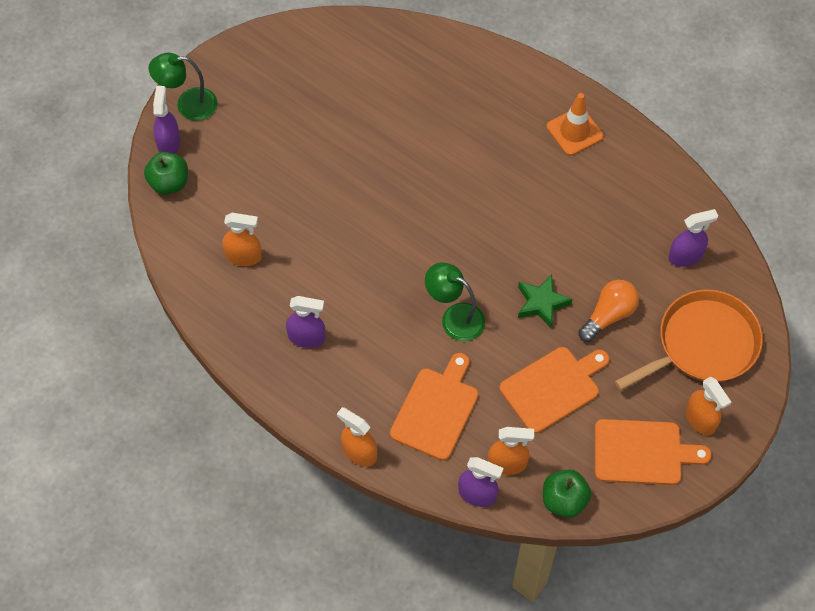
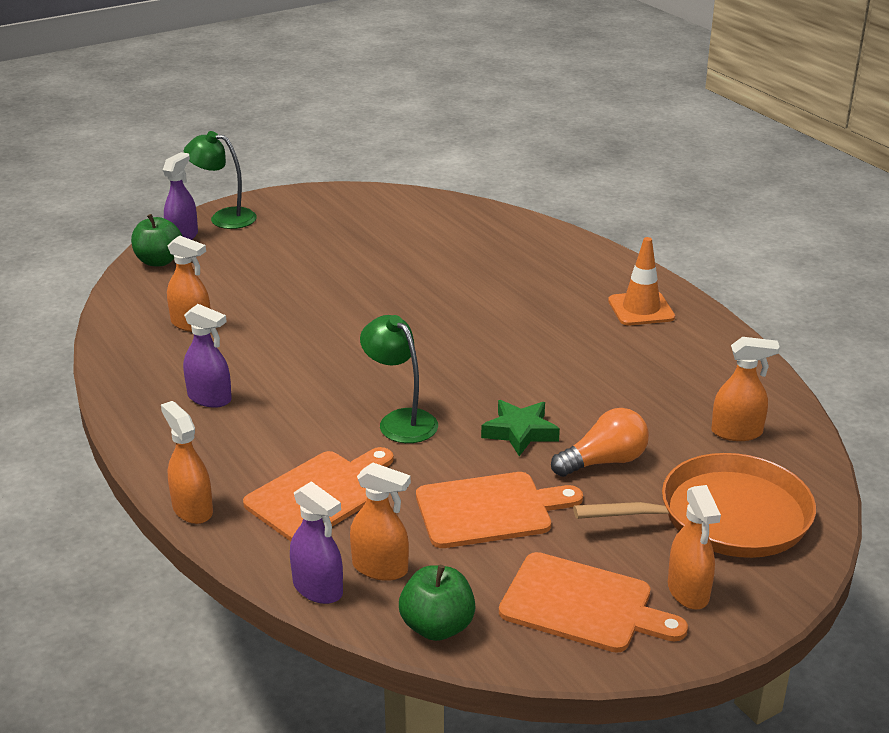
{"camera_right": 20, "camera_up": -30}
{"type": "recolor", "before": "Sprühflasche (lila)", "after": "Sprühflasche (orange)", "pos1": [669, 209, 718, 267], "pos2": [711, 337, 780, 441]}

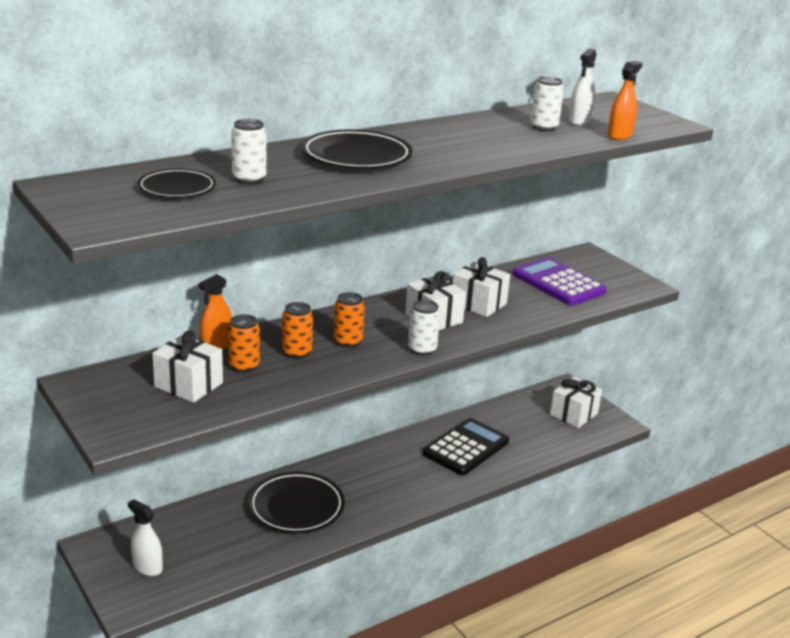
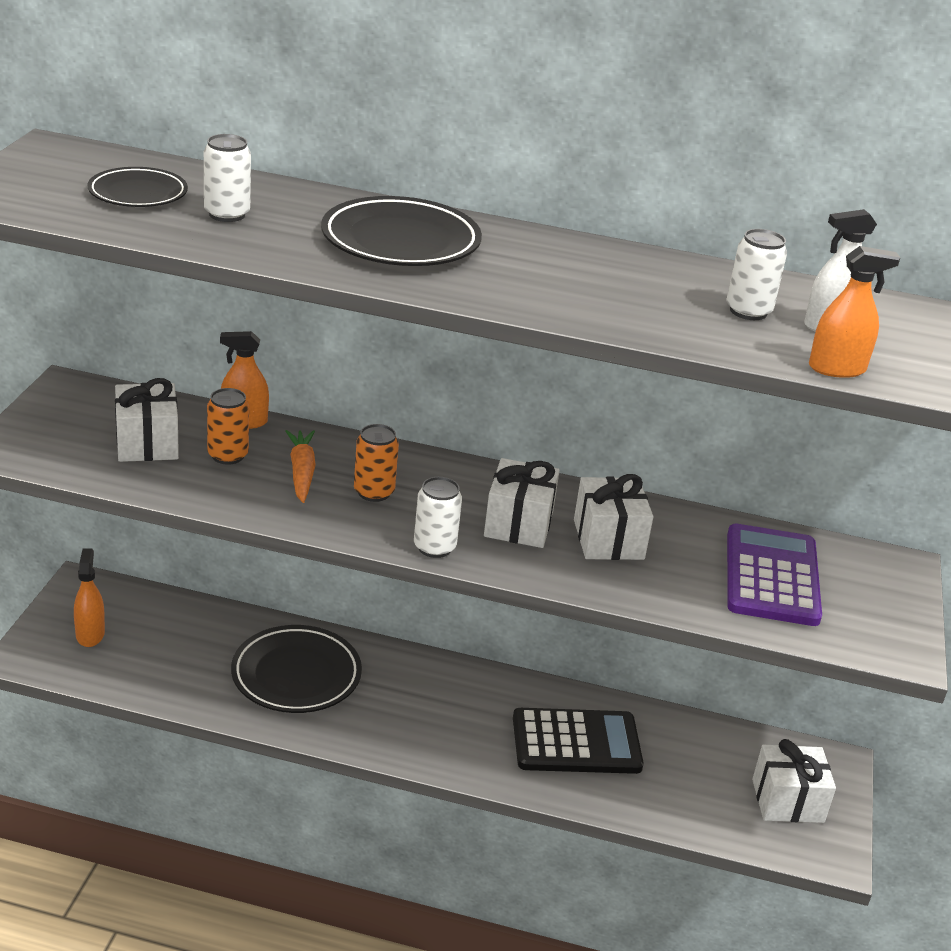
{"camera_right": 45, "camera_up": 5}
{"type": "recolor", "before": "Sprühflasche (weiß)", "after": "Sprühflasche (orange)", "pos1": [128, 499, 163, 576], "pos2": [74, 548, 105, 647]}
{"type": "replace", "before": "Dose (orange)", "after": "Karotte (orange)", "pos1": [282, 302, 313, 359], "pos2": [285, 430, 316, 503]}

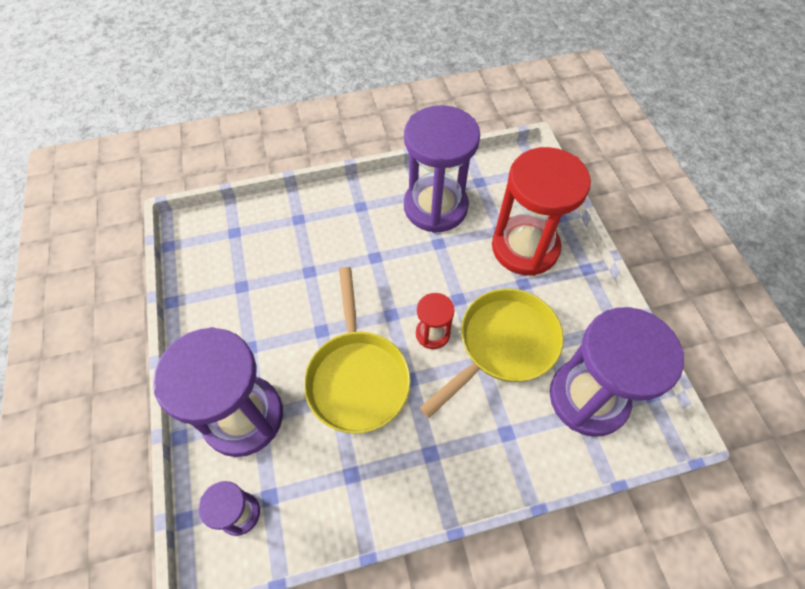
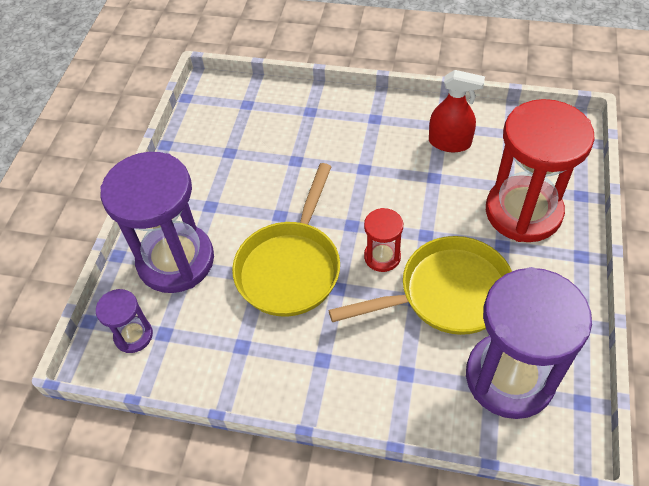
{"camera_right": 30, "camera_up": -5}
{"type": "replace", "before": "Sanduhr (lila)", "after": "Sprühflasche (rot)", "pos1": [404, 105, 480, 233], "pos2": [429, 70, 485, 152]}

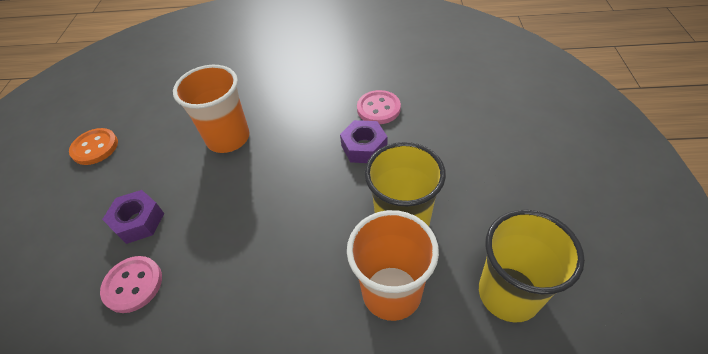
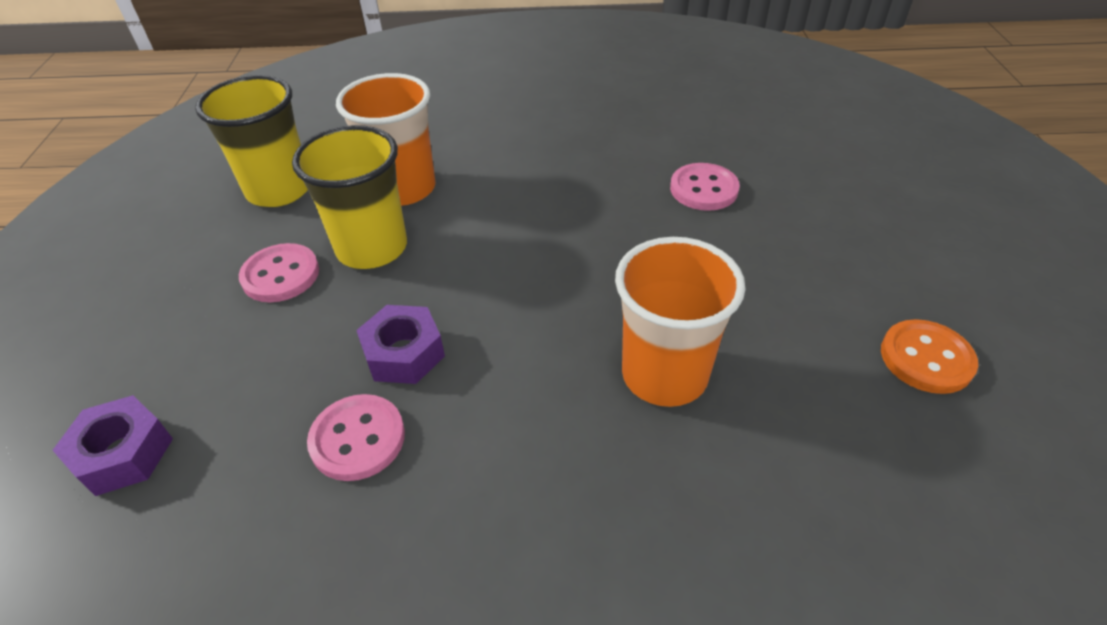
{"camera_right": 175, "camera_up": -5}
{"type": "move", "before": "Sechskantmutter (lila)", "pos1": [102, 190, 164, 244], "pos2": [53, 395, 173, 496]}
{"type": "insert", "after": "Knopf (rosa)", "pos2": [239, 243, 319, 302]}

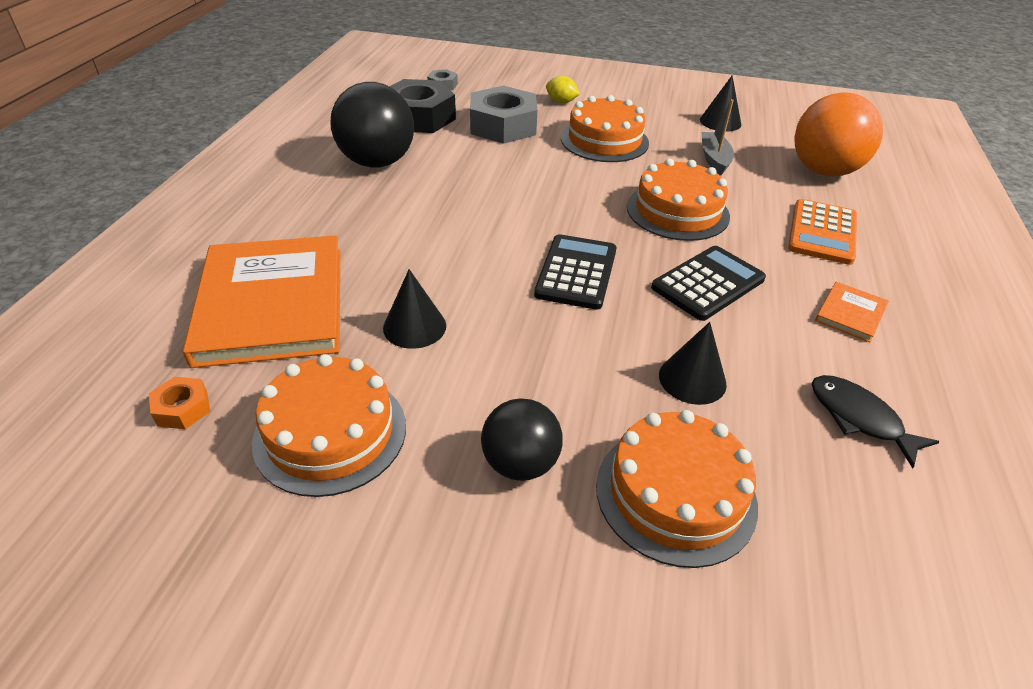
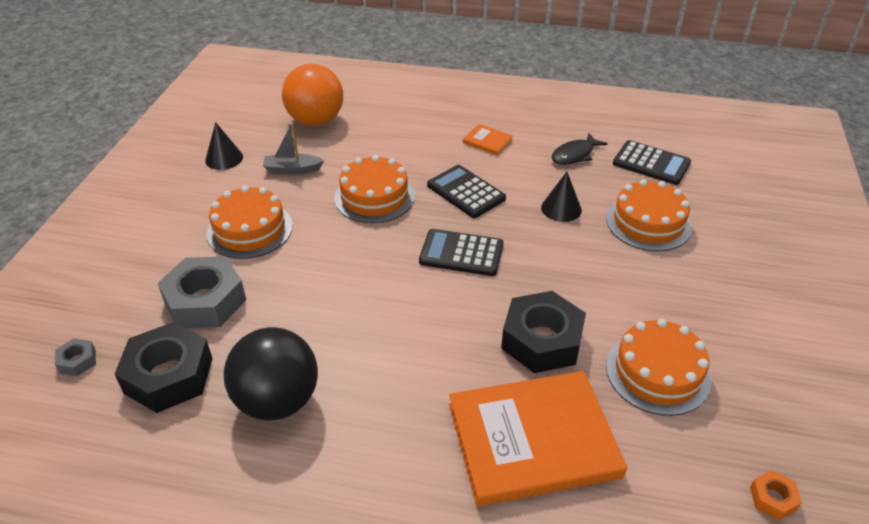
{"camera_right": -90, "camera_up": 0}
{"type": "replace", "before": "Kegel (schwarz)", "after": "Sechskantmutter (schwarz)", "pos1": [383, 269, 446, 349], "pos2": [501, 291, 586, 373]}
{"type": "insert", "after": "Taschenrechner (schwarz)", "pos2": [613, 140, 691, 185]}
{"type": "move", "before": "Sechskantmutter (orange)", "pos1": [149, 377, 210, 429], "pos2": [750, 470, 802, 520]}
{"type": "delete", "before": "Ball (schwarz)", "pos1": [481, 398, 563, 481]}
{"type": "delete", "before": "Zitrone (gelb)", "pos1": [546, 76, 580, 103]}
{"type": "delete", "before": "Taschenrechner (orange)", "pos1": [788, 199, 857, 265]}

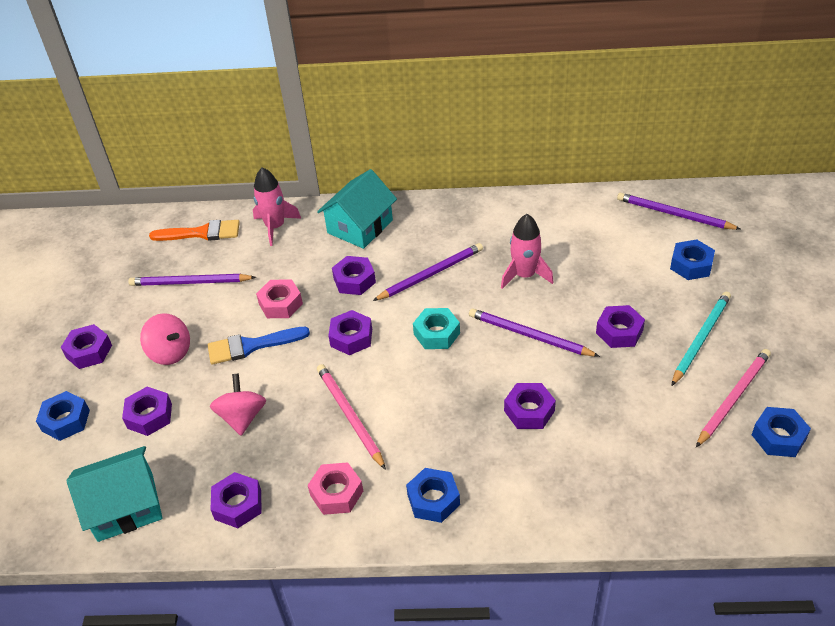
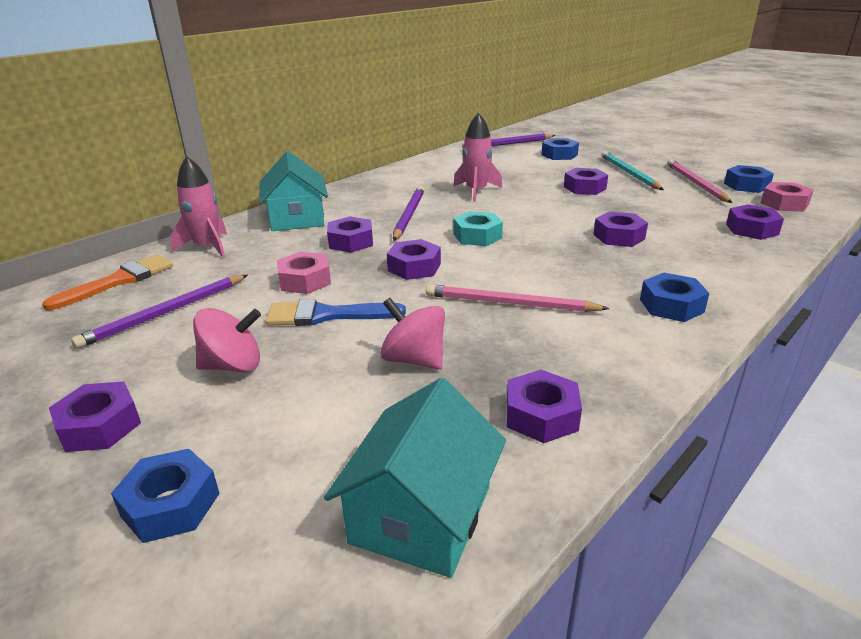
{"camera_right": -50, "camera_up": -15}
{"type": "rotate", "before": "Pinsel (blau)", "pos1": [208, 327, 310, 365], "pos2": [266, 299, 406, 326], "turn": 60}
{"type": "move", "before": "Sechskantmutter (lila)", "pos1": [122, 387, 172, 436], "pos2": [726, 204, 784, 240]}
{"type": "move", "before": "Sechskantmutter (rosa)", "pos1": [308, 462, 363, 515], "pos2": [761, 182, 814, 212]}
{"type": "delete", "before": "Bleistift (lila)", "pos1": [469, 308, 600, 357]}

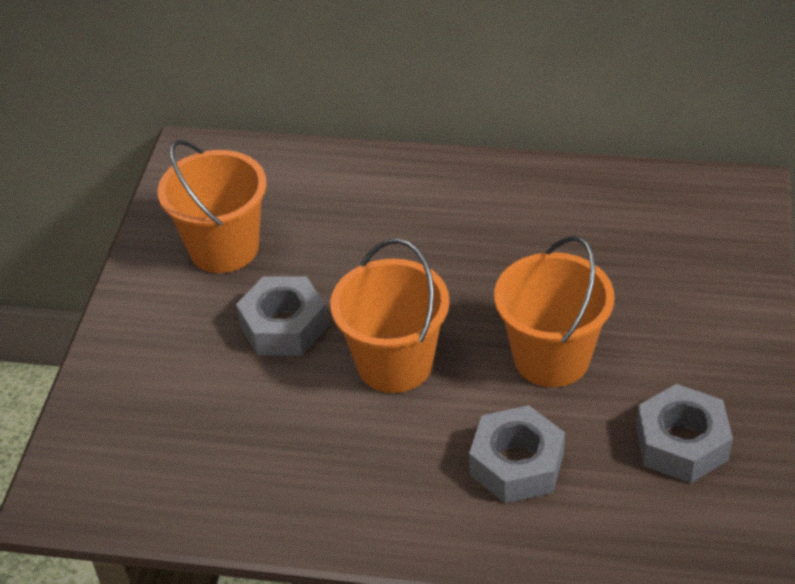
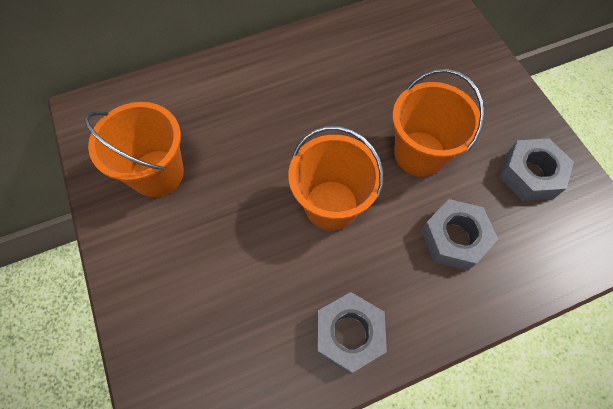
{"camera_right": -35, "camera_up": 20}
{"type": "move", "before": "Sechskantmutter (grau)", "pos1": [236, 276, 328, 355], "pos2": [317, 292, 387, 374]}

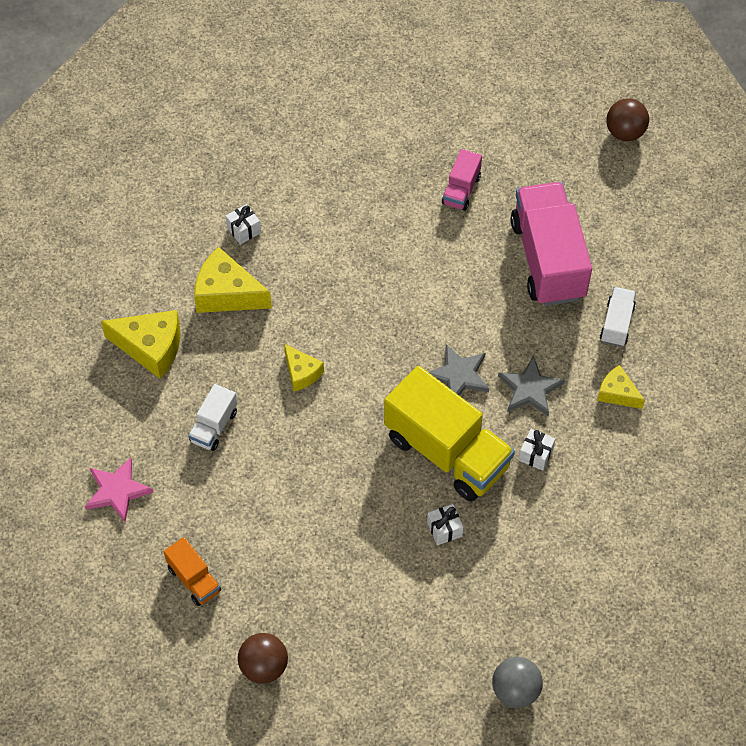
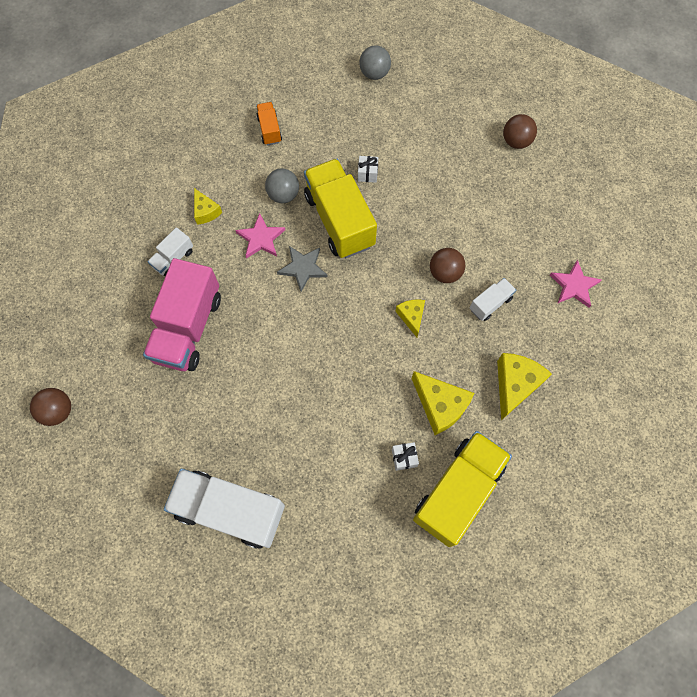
{"camera_right": -155, "camera_up": 10}
{"type": "insert", "after": "Lastwagen (weiß)", "pos2": [164, 468, 285, 549]}
{"type": "recolor", "before": "Stern (grau)", "after": "Stern (rosa)", "pos1": [498, 355, 565, 417], "pos2": [235, 213, 285, 258]}
{"type": "move", "before": "Lastwagen (orange)", "pos1": [164, 537, 221, 606], "pos2": [256, 102, 282, 145]}
{"type": "replace", "before": "Geschenk (weiß)", "after": "Ball (grau)", "pos1": [519, 429, 555, 471], "pos2": [265, 168, 299, 203]}
{"type": "insert", "after": "Lastwagen (gelb)", "pos2": [413, 431, 512, 547]}
{"type": "insert", "after": "Ball (braun)", "pos2": [430, 248, 466, 283]}
{"type": "rotate", "before": "Käse (gelb)", "pos1": [101, 310, 180, 379], "pos2": [497, 353, 552, 420], "turn": 75}
{"type": "delete", "before": "Lastwagen (rosa)", "pos1": [442, 149, 482, 211]}

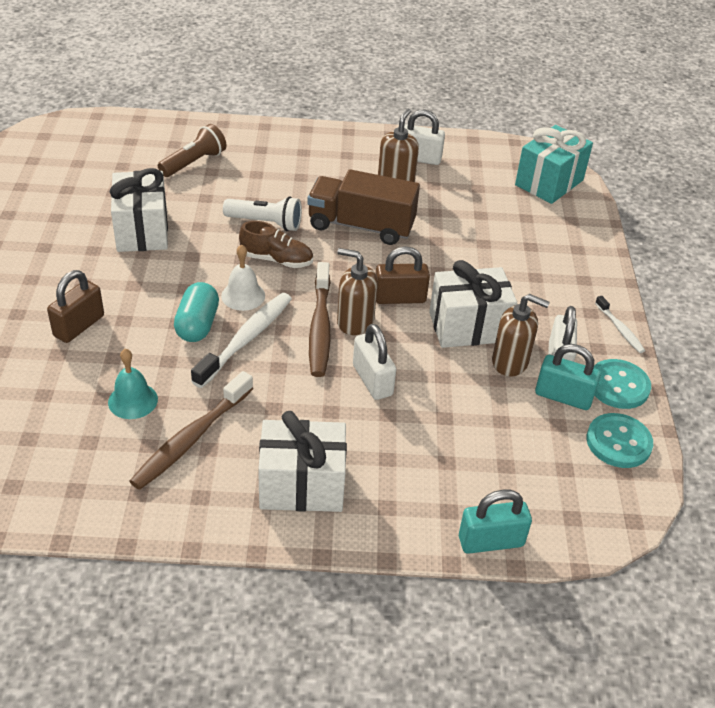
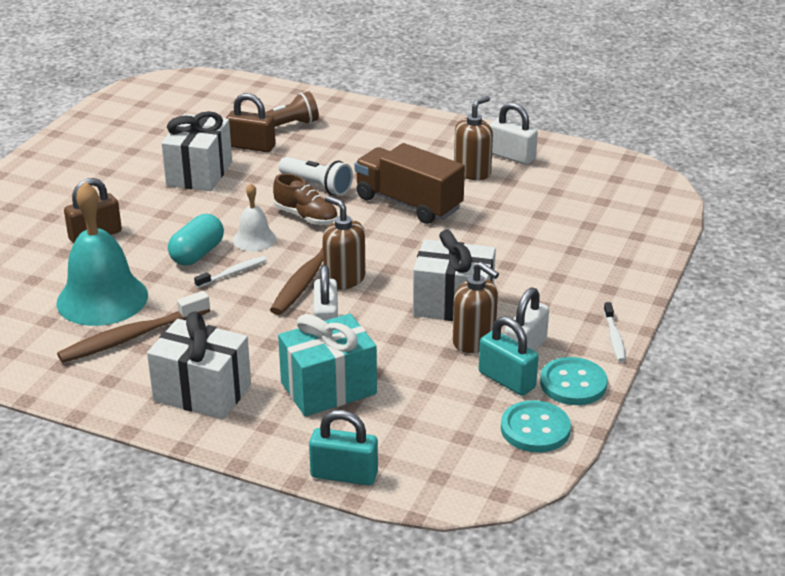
{"camera_right": 25, "camera_up": -10}
{"type": "resize", "before": "Glocke (türkis)", "pos1": [108, 349, 158, 419], "pos2": [56, 182, 148, 326], "scale": 1.95}
{"type": "resize", "before": "Zahnbürste (weiß)", "pos1": [191, 293, 292, 388], "pos2": [194, 256, 267, 288], "scale": 0.53}
{"type": "move", "before": "Vorhängeschloss (braun)", "pos1": [376, 246, 430, 304], "pos2": [226, 93, 276, 152]}
{"type": "move", "before": "Geschenk (türkis)", "pos1": [515, 125, 593, 204], "pos2": [278, 314, 377, 416]}

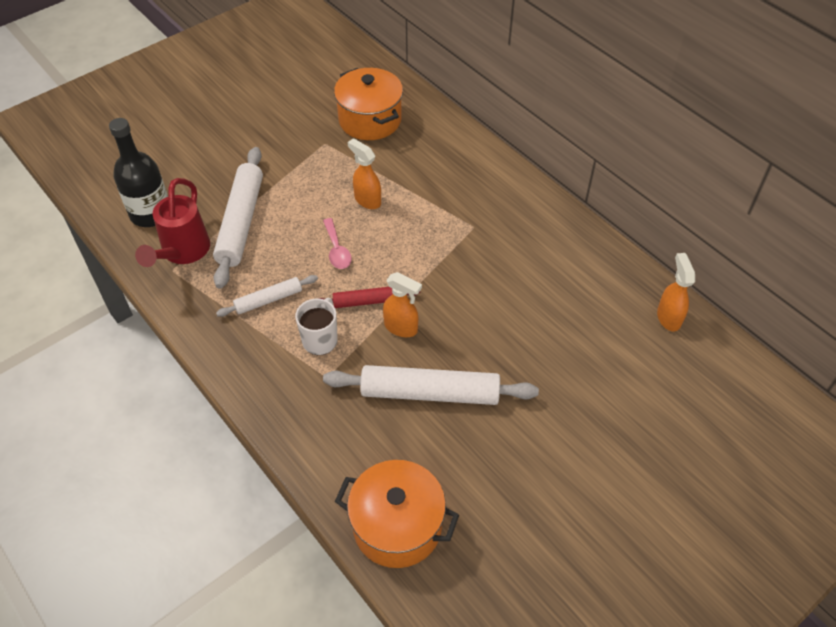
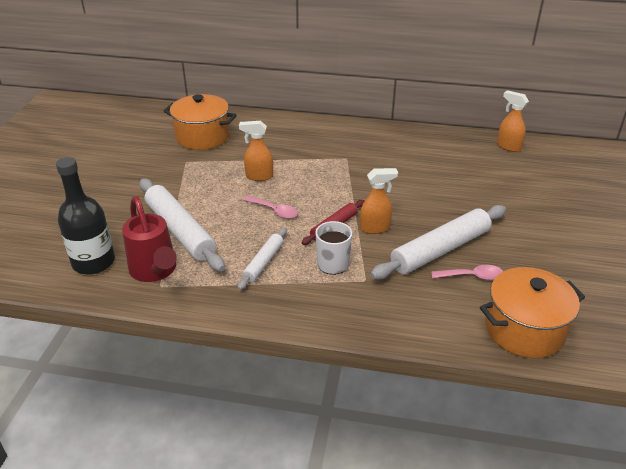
{"camera_right": -40, "camera_up": -15}
{"type": "insert", "after": "Löffel (rosa)", "pos2": [431, 265, 503, 280]}

